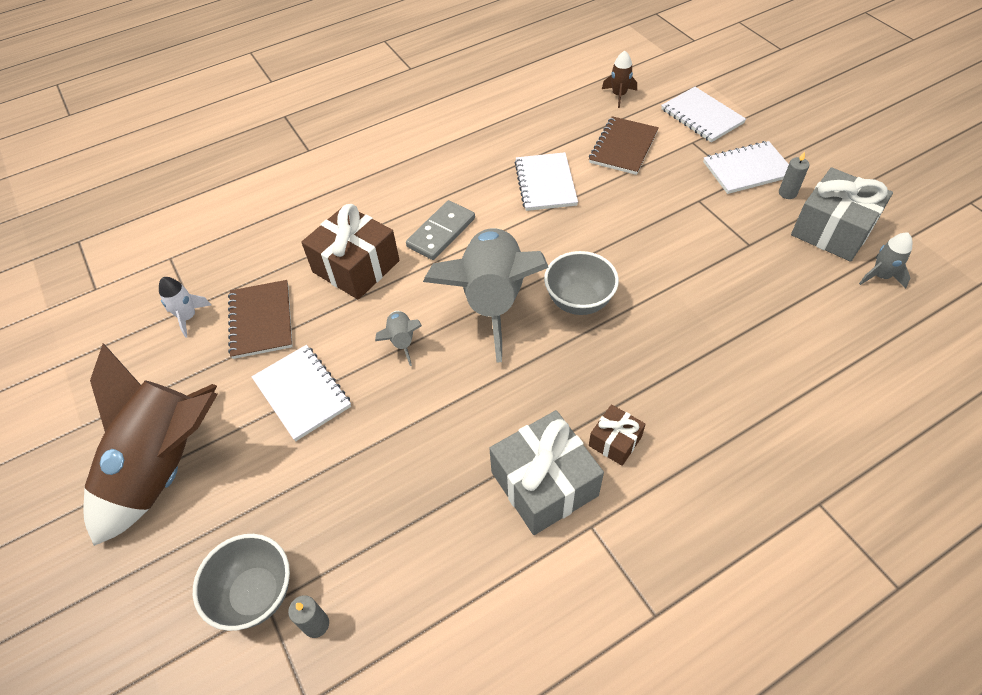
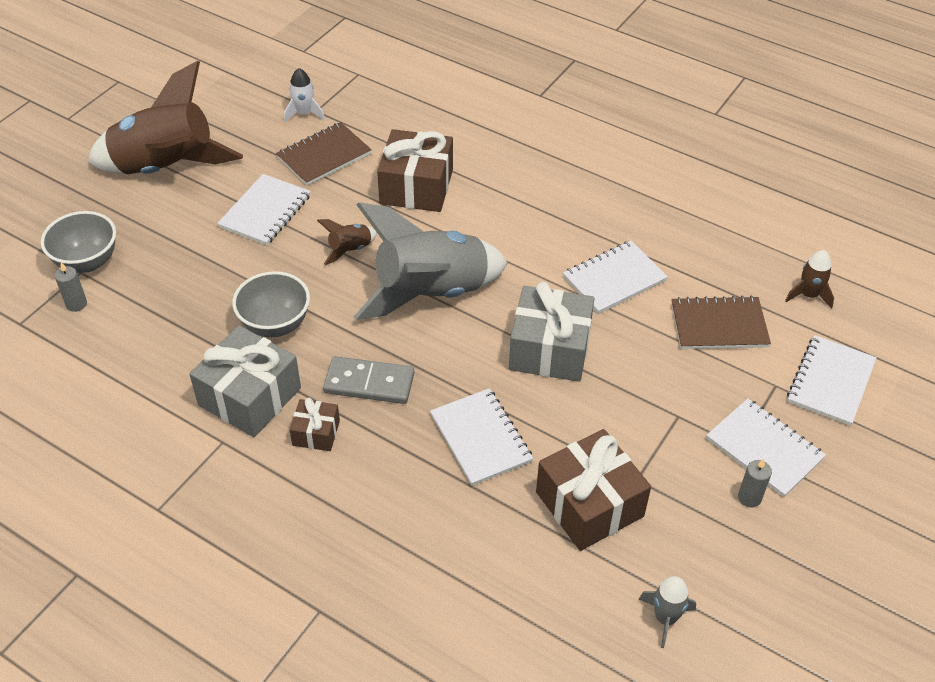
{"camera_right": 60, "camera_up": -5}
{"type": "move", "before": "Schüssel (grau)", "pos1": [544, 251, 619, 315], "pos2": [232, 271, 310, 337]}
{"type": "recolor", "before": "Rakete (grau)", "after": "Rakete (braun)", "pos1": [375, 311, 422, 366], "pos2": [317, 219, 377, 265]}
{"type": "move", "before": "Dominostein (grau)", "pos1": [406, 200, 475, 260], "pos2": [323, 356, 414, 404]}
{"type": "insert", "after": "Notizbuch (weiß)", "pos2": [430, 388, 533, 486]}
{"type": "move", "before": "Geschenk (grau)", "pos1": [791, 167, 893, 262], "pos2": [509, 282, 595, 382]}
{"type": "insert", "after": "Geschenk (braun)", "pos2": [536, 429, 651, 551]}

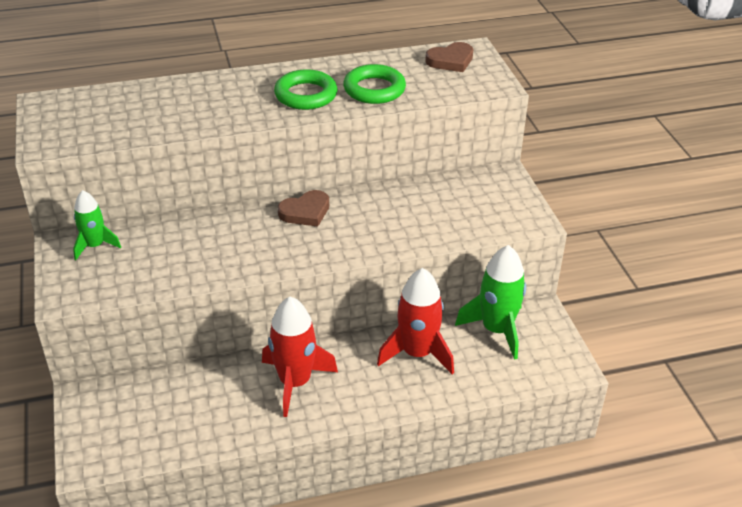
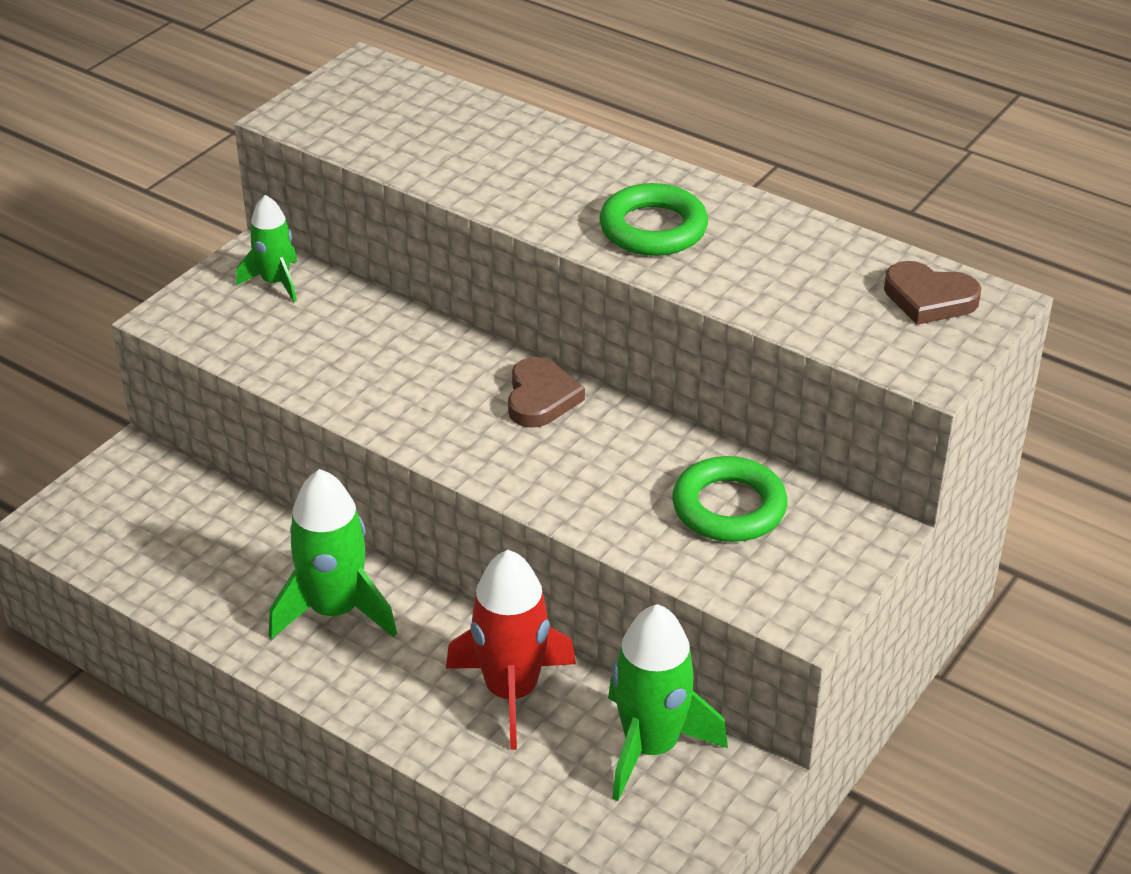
{"camera_right": 50, "camera_up": 0}
{"type": "recolor", "before": "Rakete (rot)", "after": "Rakete (grün)", "pos1": [262, 297, 338, 417], "pos2": [269, 469, 397, 640]}
{"type": "rotate", "before": "Herz (braun)", "pos1": [278, 190, 329, 227], "pos2": [508, 357, 585, 428], "turn": -105}
{"type": "move", "before": "Ring (grün)", "pos1": [343, 64, 406, 104], "pos2": [672, 456, 787, 542]}

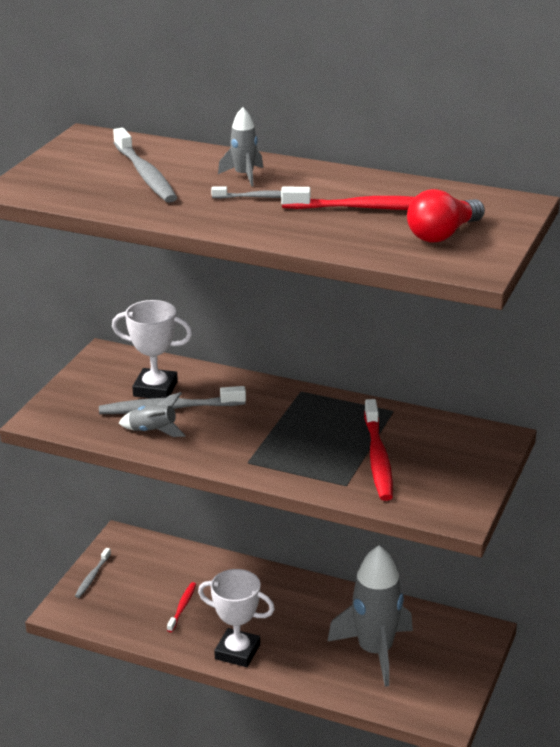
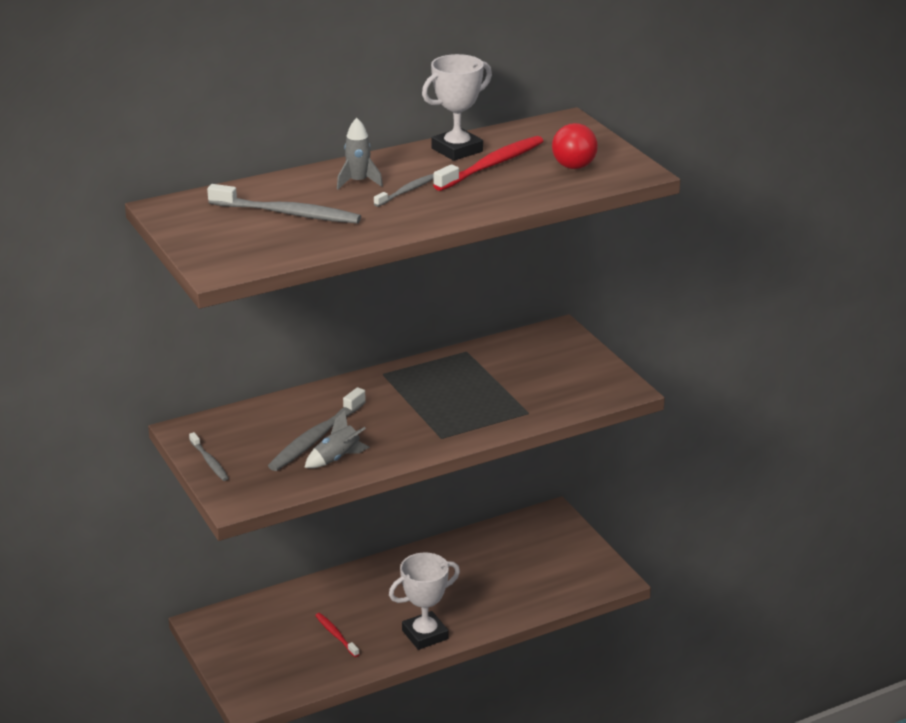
{"camera_right": -50, "camera_up": 0}
{"type": "move", "before": "Zahnbürste (grau)", "pos1": [75, 548, 111, 598], "pos2": [189, 432, 229, 481]}
{"type": "move", "before": "Pokal (weiß)", "pos1": [112, 300, 192, 398], "pos2": [422, 54, 492, 161]}
{"type": "delete", "before": "Rakete (grau)", "pos1": [327, 545, 413, 687]}
{"type": "delete", "before": "Zahnbürste (rot)", "pos1": [364, 399, 393, 501]}

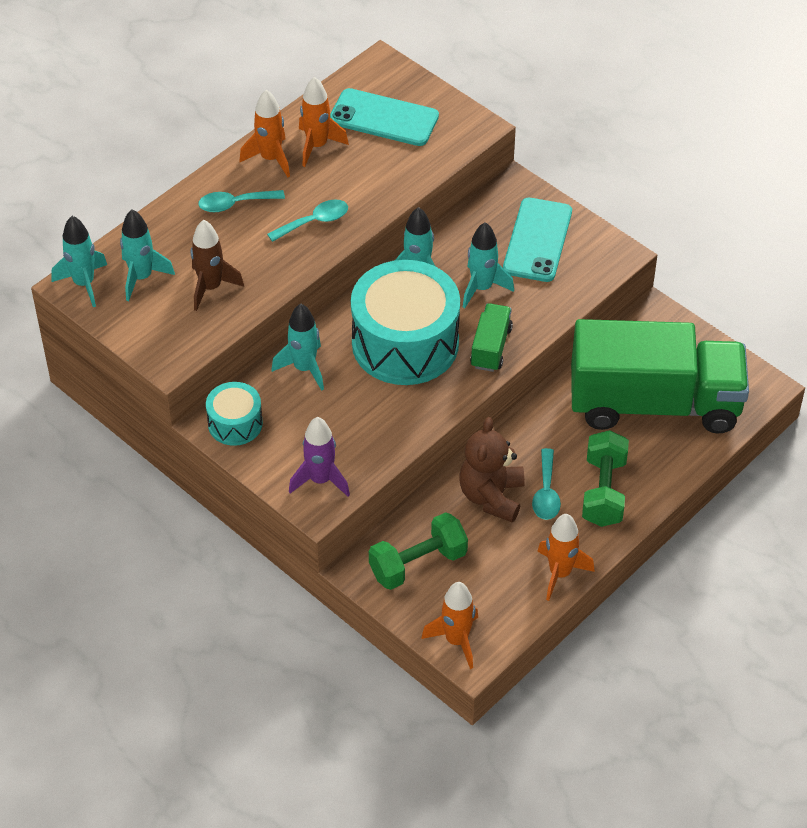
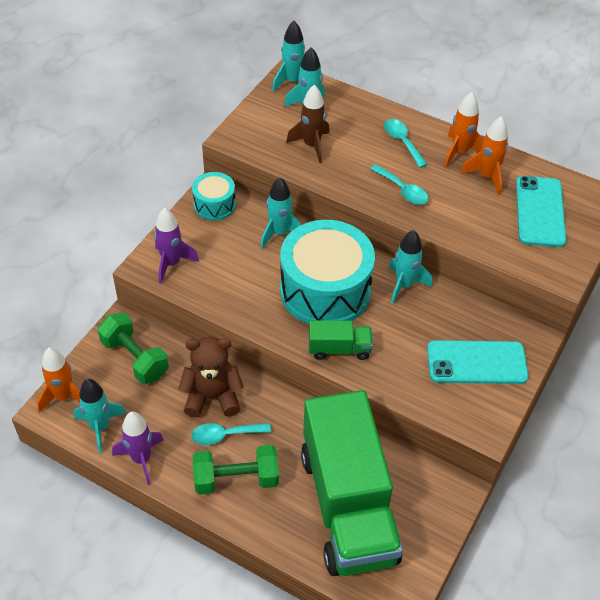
{"camera_right": 75, "camera_up": 0}
{"type": "move", "before": "Rakete (türkis)", "pos1": [463, 222, 514, 308], "pos2": [74, 379, 127, 454]}
{"type": "recolor", "before": "Rakete (orange)", "after": "Rakete (lila)", "pos1": [537, 514, 595, 601], "pos2": [112, 412, 164, 485]}

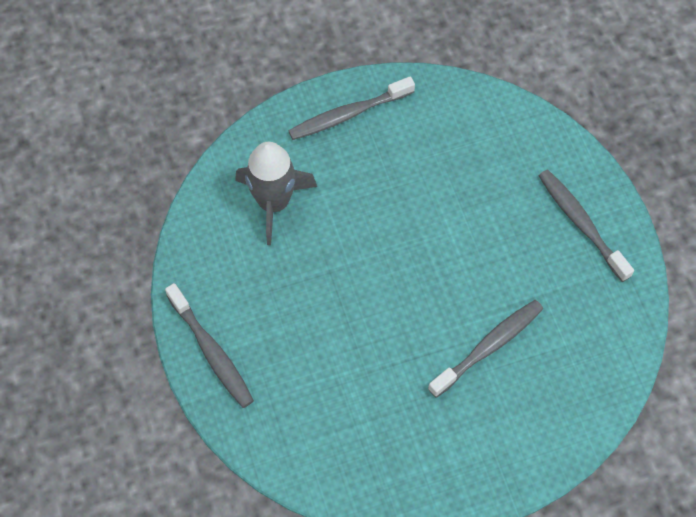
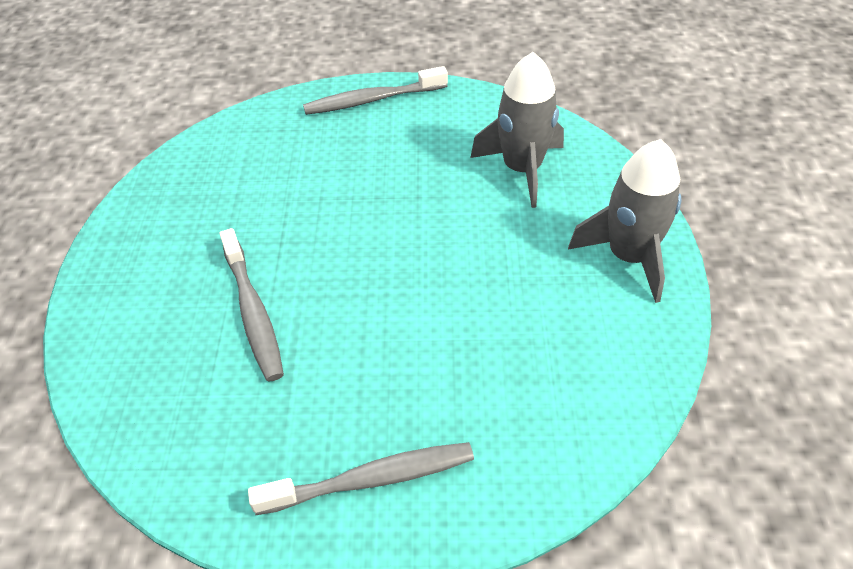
{"camera_right": 110, "camera_up": -15}
{"type": "replace", "before": "Zahnbürste (grau)", "after": "Rakete (grau)", "pos1": [288, 77, 415, 140], "pos2": [568, 139, 682, 303]}

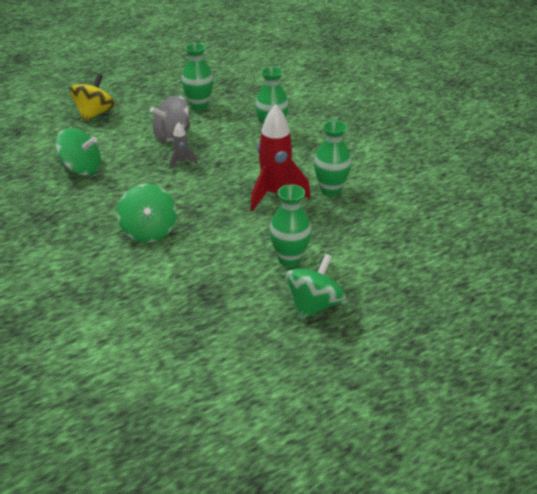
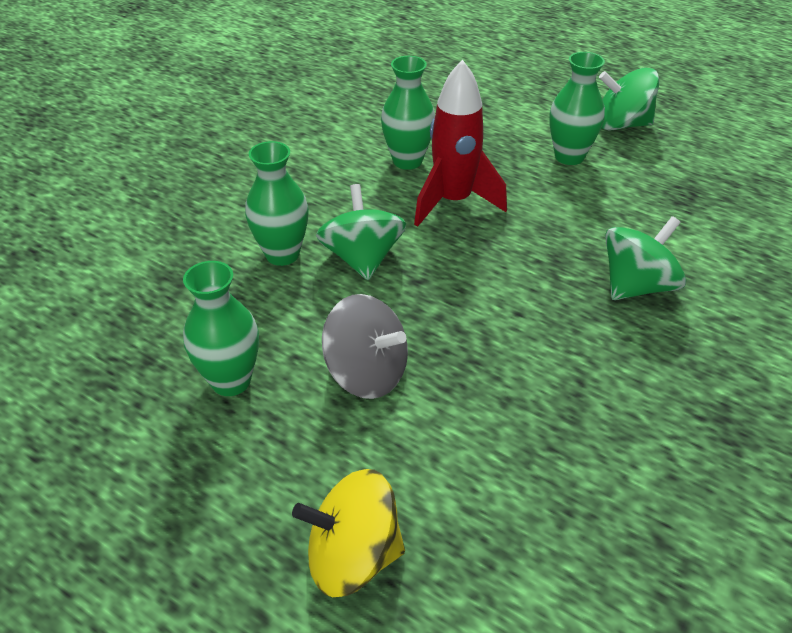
{"camera_right": -115, "camera_up": 5}
{"type": "move", "before": "Kreisel (grün)", "pos1": [55, 128, 101, 176], "pos2": [316, 184, 406, 280]}
{"type": "delete", "before": "Rakete (grau)", "pos1": [170, 122, 198, 169]}

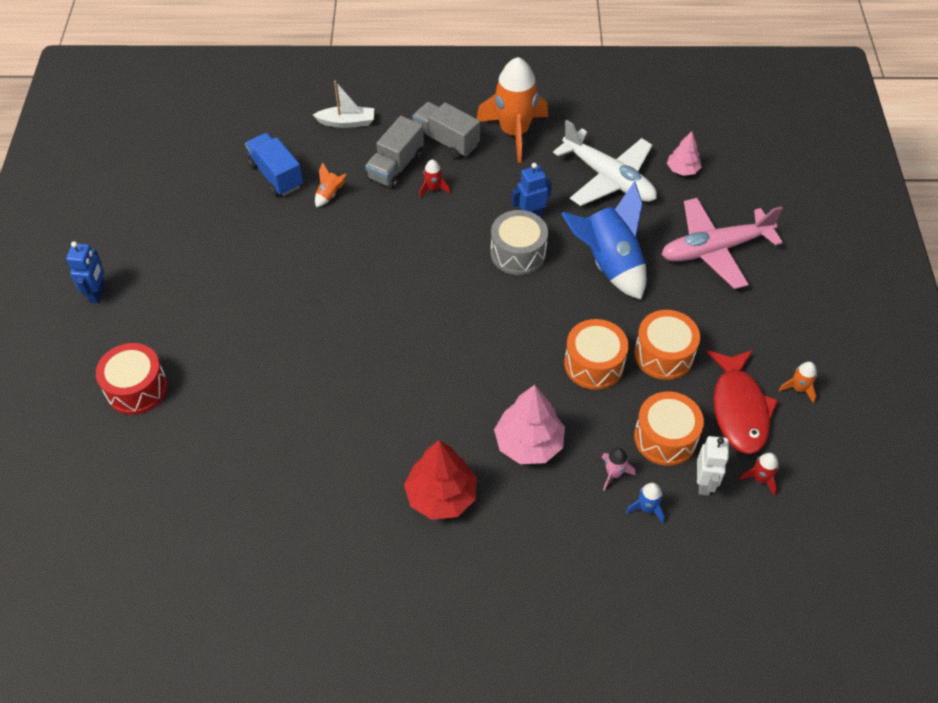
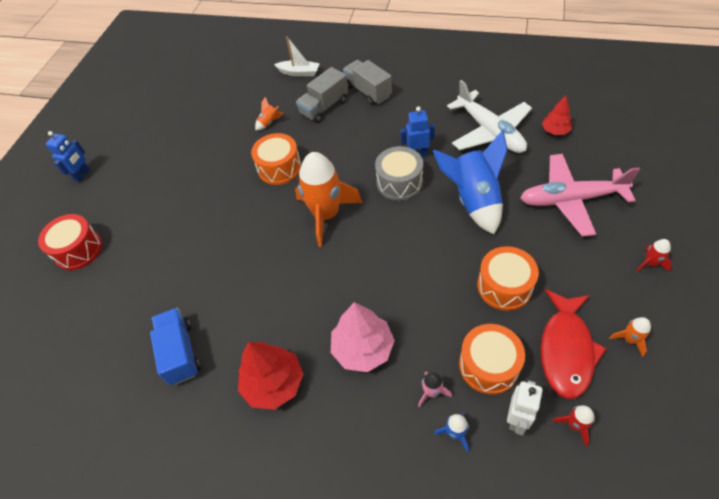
{"camera_right": 20, "camera_up": 0}
{"type": "move", "before": "Lastwagen (blau)", "pos1": [245, 133, 303, 196], "pos2": [150, 308, 201, 385]}
{"type": "move", "before": "Trommel (orange)", "pos1": [564, 319, 629, 390], "pos2": [251, 133, 301, 185]}
{"type": "move", "before": "Rakete (orange)", "pos1": [477, 57, 548, 163], "pos2": [295, 152, 362, 247]}
{"type": "recolor", "before": "Baum (rosa)", "after": "Baum (rot)", "pos1": [667, 131, 702, 176], "pos2": [542, 96, 572, 135]}
{"type": "move", "before": "Rakete (rot)", "pos1": [419, 160, 450, 198], "pos2": [636, 239, 672, 272]}

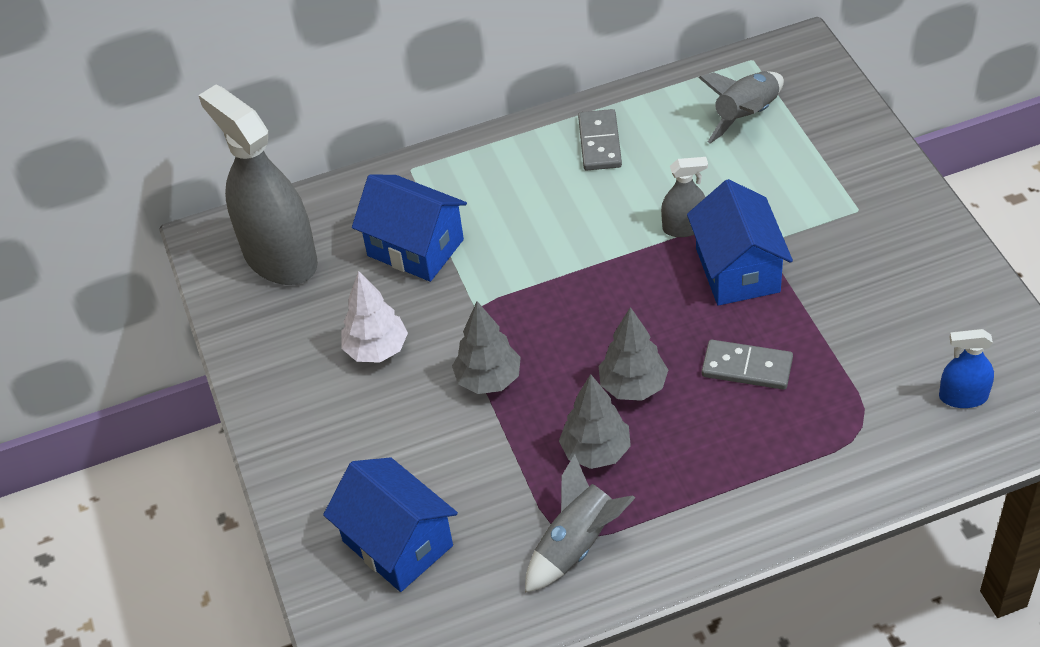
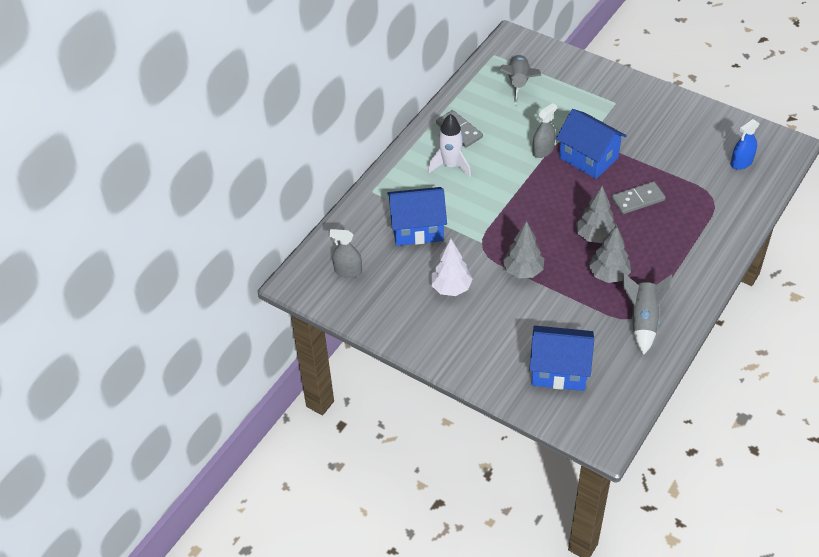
{"camera_right": -40, "camera_up": 0}
{"type": "resize", "before": "Sprühflasche (grau)", "pos1": [199, 85, 318, 285], "pos2": [329, 229, 362, 278], "scale": 0.45}
{"type": "insert", "after": "Rakete (weiß)", "pos2": [428, 114, 471, 177]}

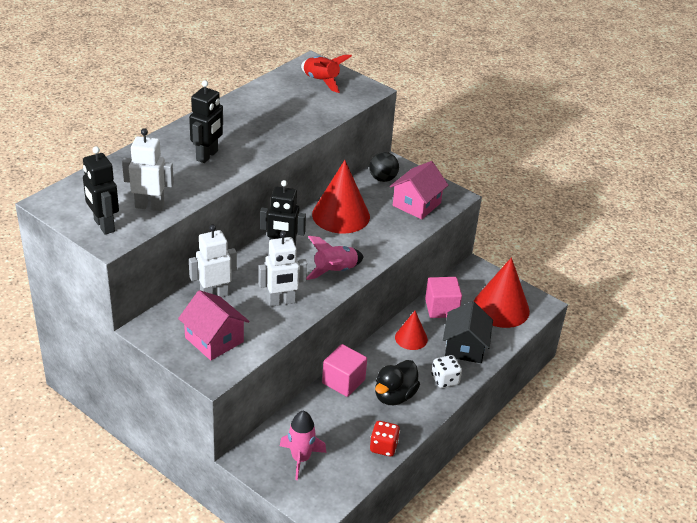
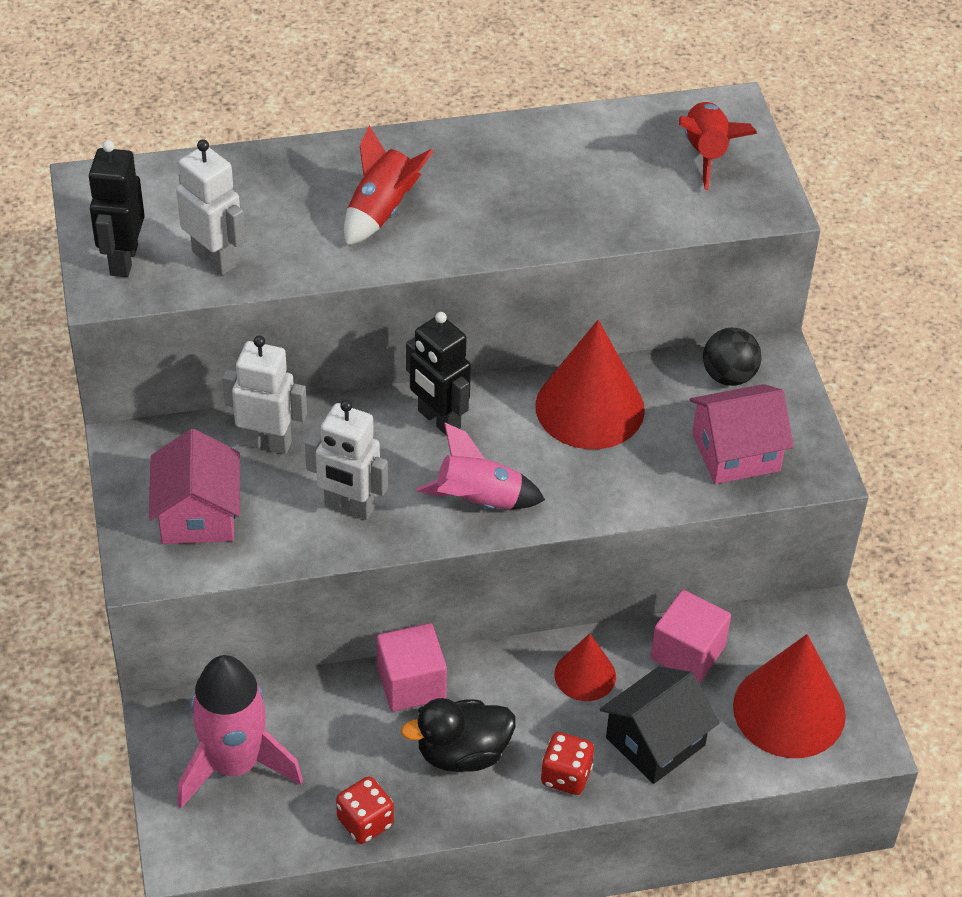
{"camera_right": 40, "camera_up": 10}
{"type": "resize", "before": "Rakete (rosa)", "pos1": [280, 411, 326, 480], "pos2": [177, 655, 303, 808], "scale": 1.52}
{"type": "replace", "before": "Roboter (schwarz)", "after": "Rakete (rot)", "pos1": [189, 80, 223, 163], "pos2": [344, 125, 434, 246]}
{"type": "recolor", "before": "Spielwürfel (weiß)", "after": "Spielwürfel (rot)", "pos1": [432, 355, 462, 388], "pos2": [541, 732, 594, 795]}

